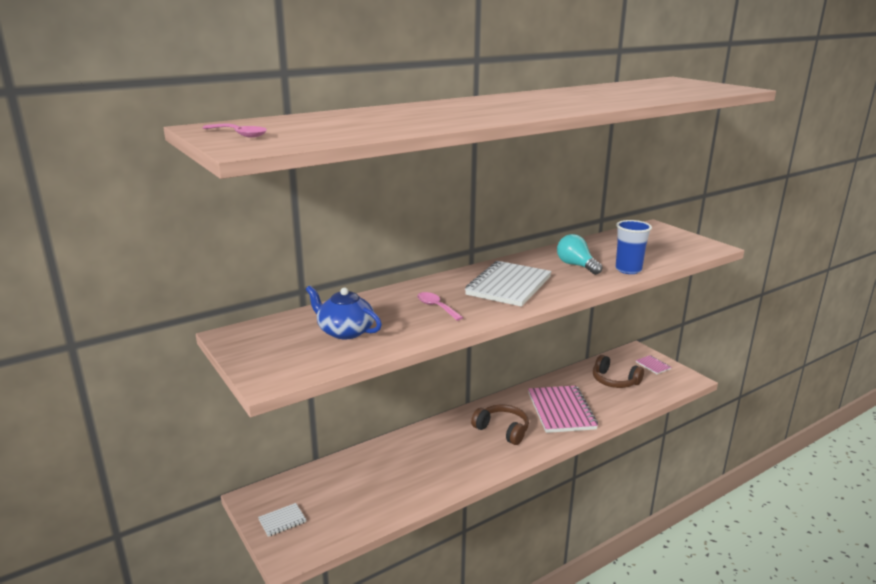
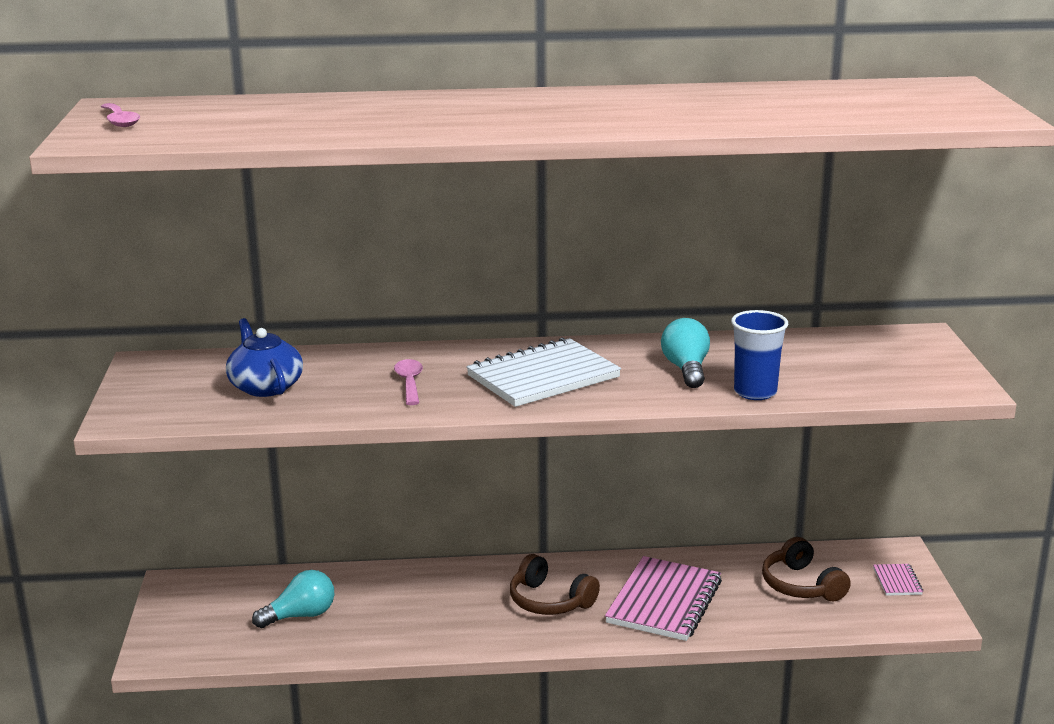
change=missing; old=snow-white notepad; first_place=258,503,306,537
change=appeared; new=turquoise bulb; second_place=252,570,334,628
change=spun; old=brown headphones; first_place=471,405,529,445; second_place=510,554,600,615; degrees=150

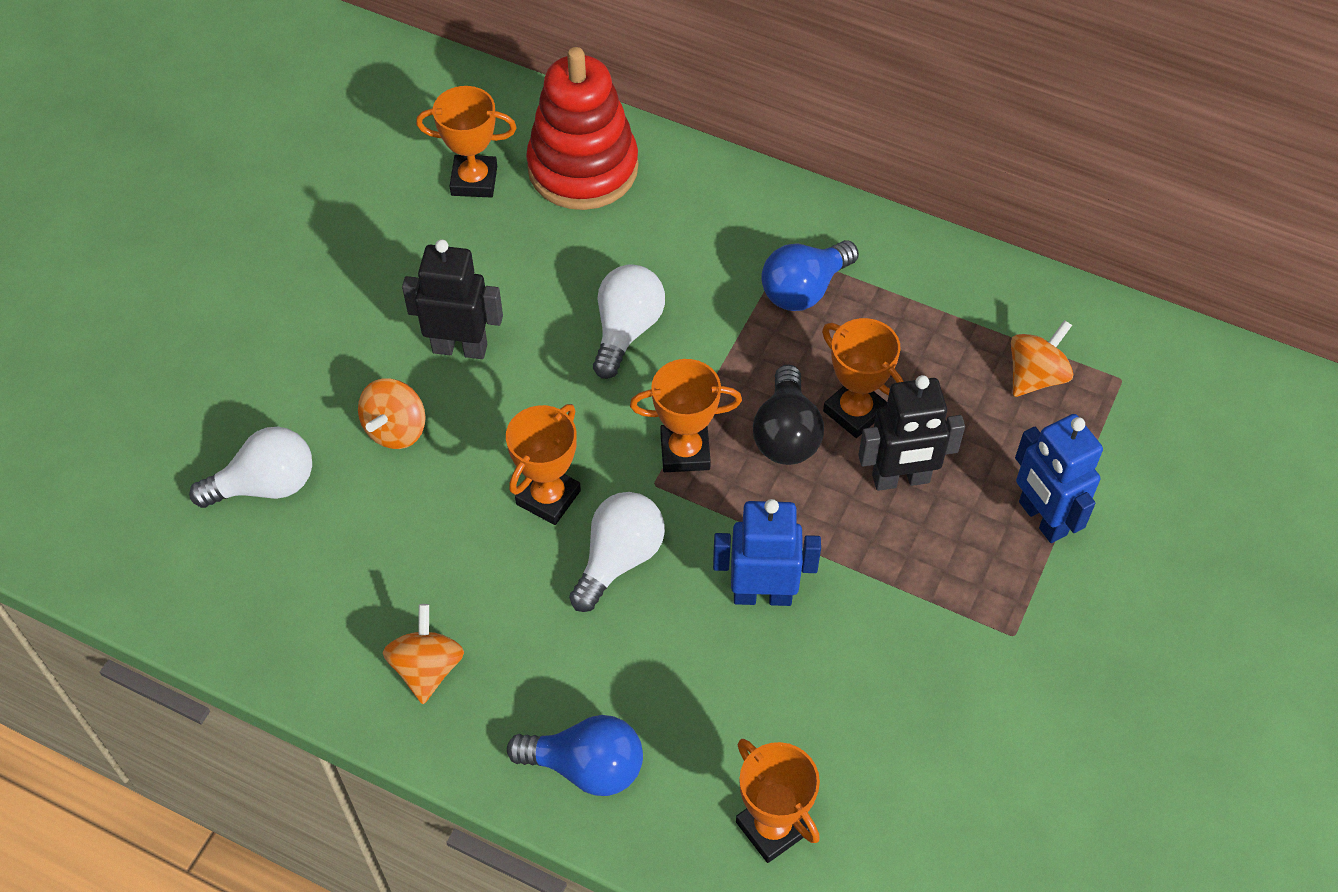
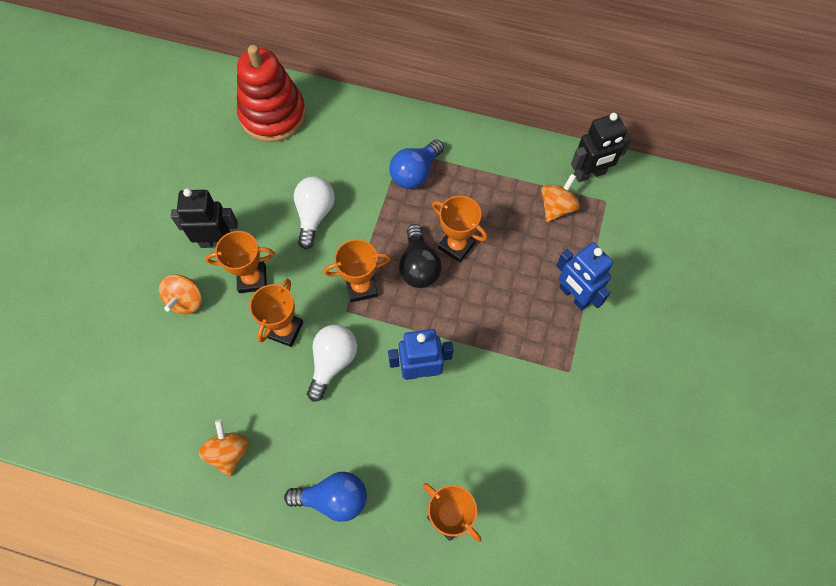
change=missing; old=snow-white bulb; first_place=189,427,312,508
change=relocated; old=bright orange award cup; first_place=416,86,517,198; second_place=205,231,275,293
change=relocated; old=jet-black robot figure; first_place=858,375,965,491; second_place=571,113,632,182

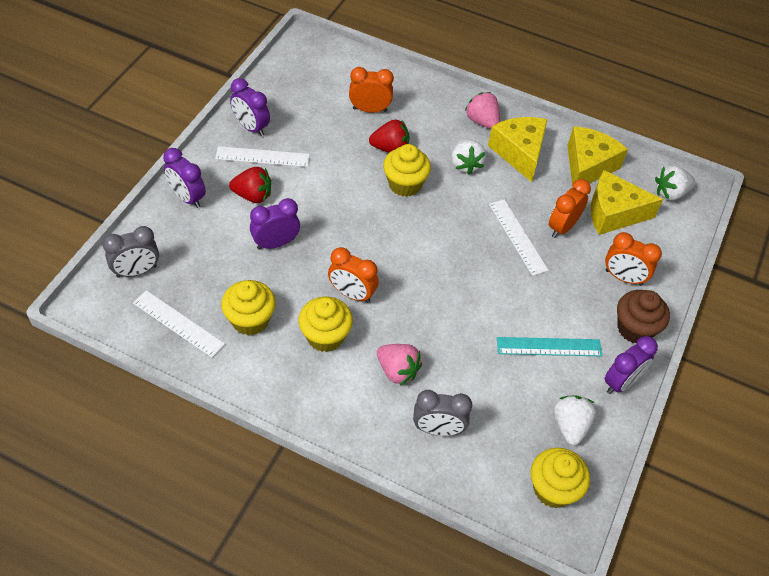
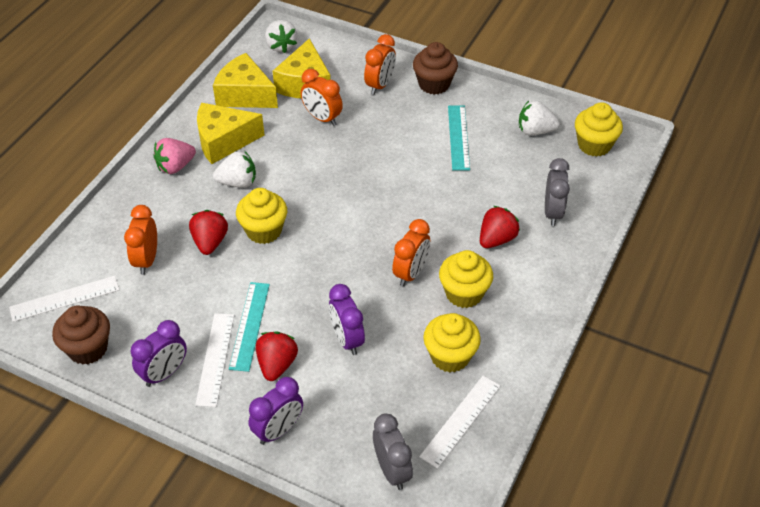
change=missing; old=purple clock; first_place=605,336,658,394
change=appeared; new=brown fairy cake; second_place=52,305,110,365
change=appeared; new=turquoise ruler; second_place=229,282,270,372
change=relocated; old=snow-white ruler; first_place=489,199,549,276; second_place=9,276,120,322
change=colour; old=rosy toy strawberry; new=crimson toy strawberry; first_place=377,344,422,385; second_place=480,206,520,248

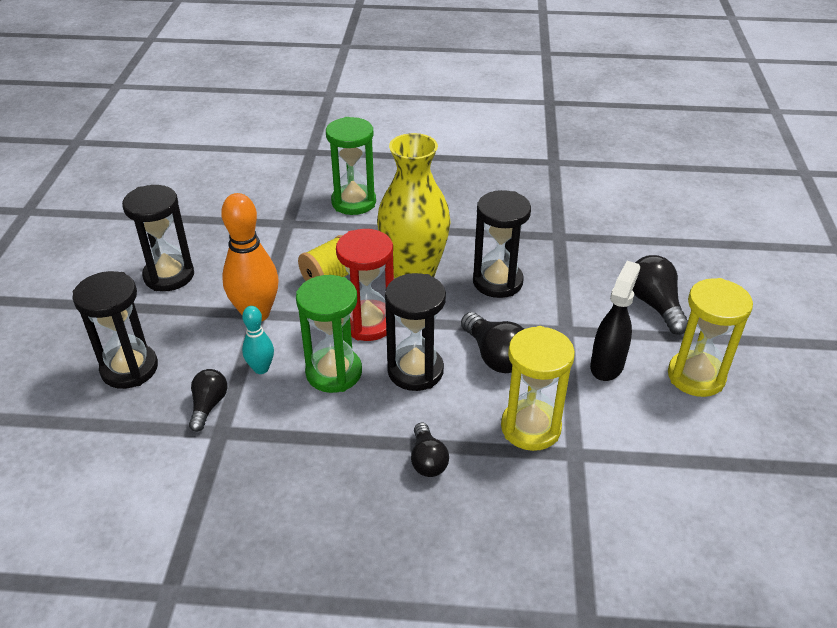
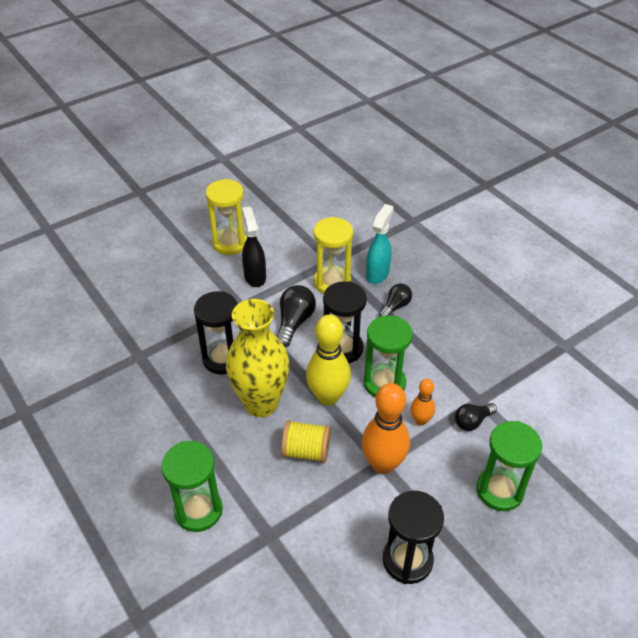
change=missing; old=jet-black bulb; first_place=633,255,688,335
change=appeared; new=turquoise spray cleaner; second_place=366,204,394,284
change=exchanged; old=crimson sandglass; new=golden bowling pin; first_place=336,229,394,341; second_place=306,314,351,406
change=colour; old=jet-black sandglass; new=emerald sandglass; first_place=72,271,158,389; second_place=477,421,542,511
change=colour; old=turquoise bowling pin; new=bright orange bowling pin; first_place=242,306,274,374; second_place=411,379,435,426
change=spun; old=jet-black spray cleaner; first_place=590,261,640,381; second_place=242,207,266,287; degrees=90

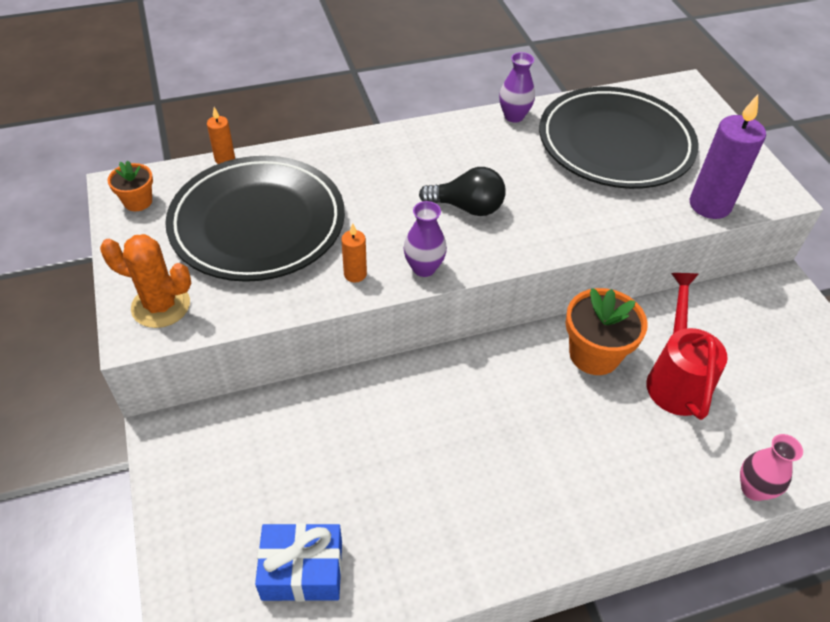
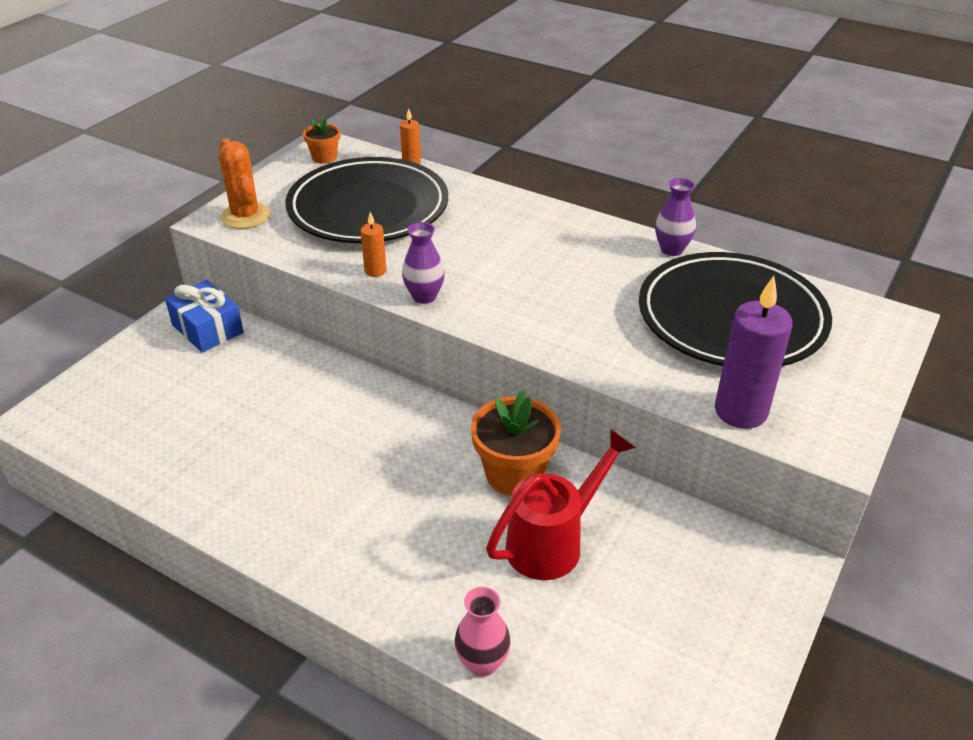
change=missing; old=jet-black bulb; first_place=419,167,506,216
change=relocated; old=blue wrapped gift; first_place=255,523,342,601; second_place=165,280,244,352

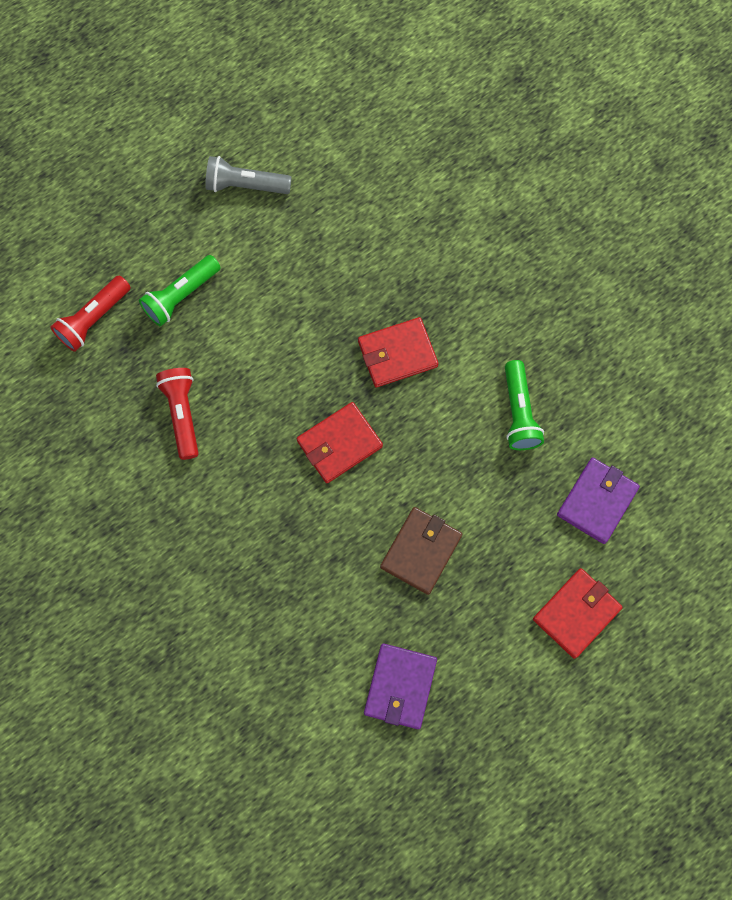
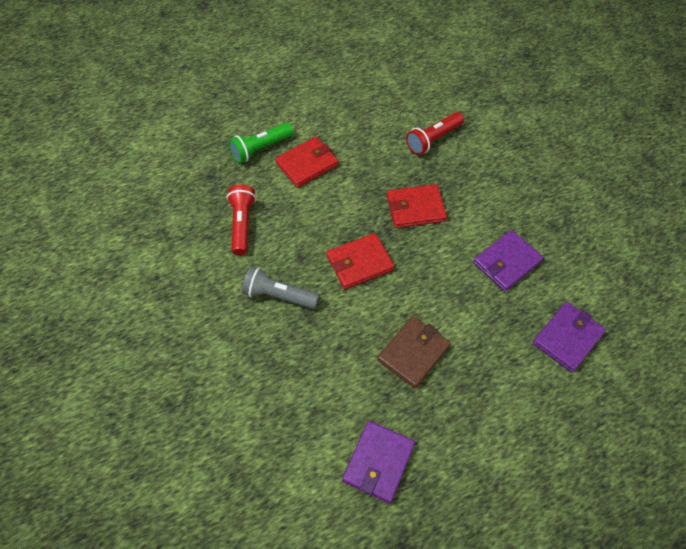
change=relocated; old=crimson flashlight; first_place=50,275,131,352; second_place=406,112,464,155
change=relocated; old=grey flashlight; first_place=205,156,292,194; second_place=242,266,319,309
change=relocated; old=crimson billfold; first_place=533,568,623,659; second_place=275,136,338,188
change=exchanged; old=emerald flashlight; new=purple billfold; first_place=505,360,544,450; second_place=473,230,544,291

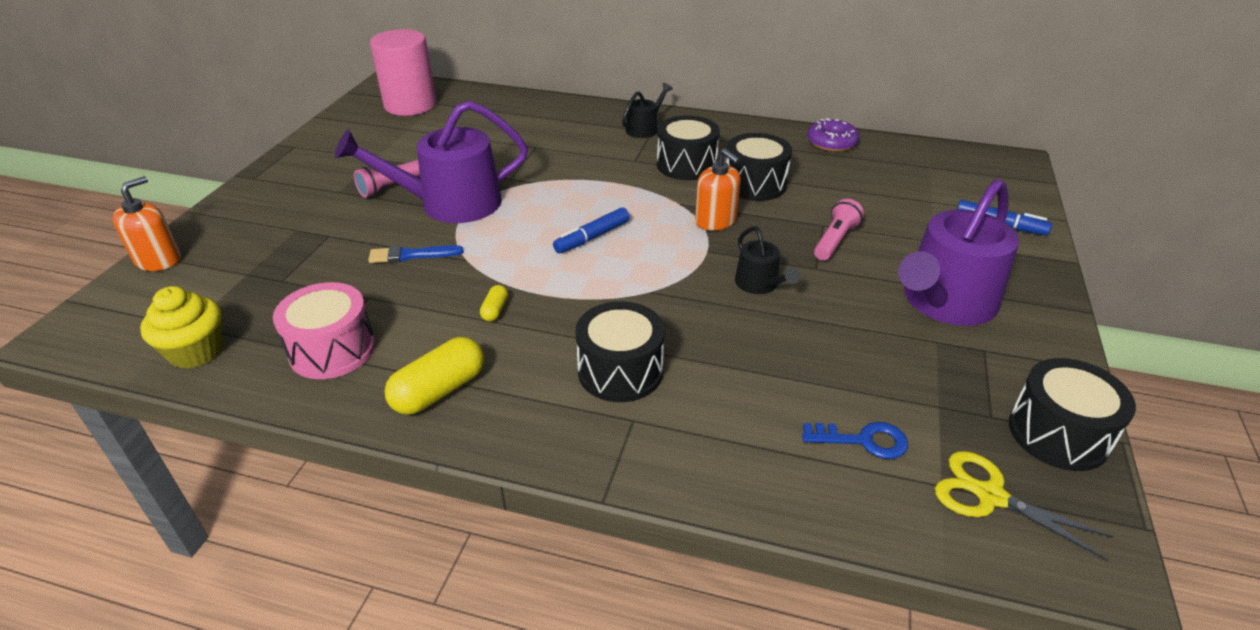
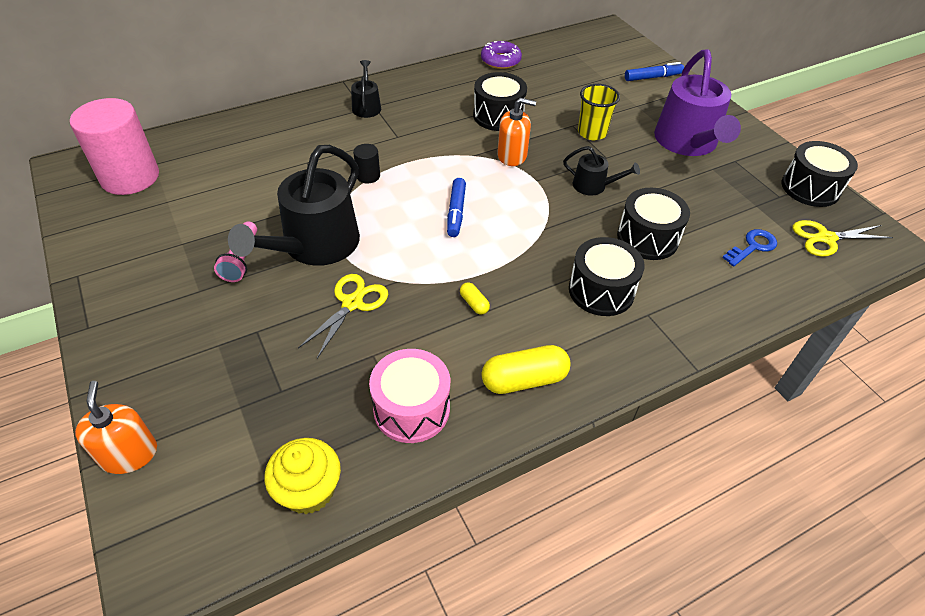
change=appeared; new=jet-black solid cylinder; second_place=353,144,380,183
change=relocated; old=jet-black snare drum; first_place=657,115,720,180; second_place=617,188,690,260
change=exchanged; old=blue paint brush; new=golden shears; first_place=368,245,464,263; second_place=298,274,388,358
change=exchanged; old=rosy flashlight; new=golden cup; first_place=814,199,864,260; second_place=578,84,620,140
change=colour; old=purple watering can; new=jet-black watering can; first_place=335,100,528,223; second_place=228,145,360,266
change=spun; old=golden pill shape; first_place=384,337,484,415; second_place=482,345,571,394; degrees=75

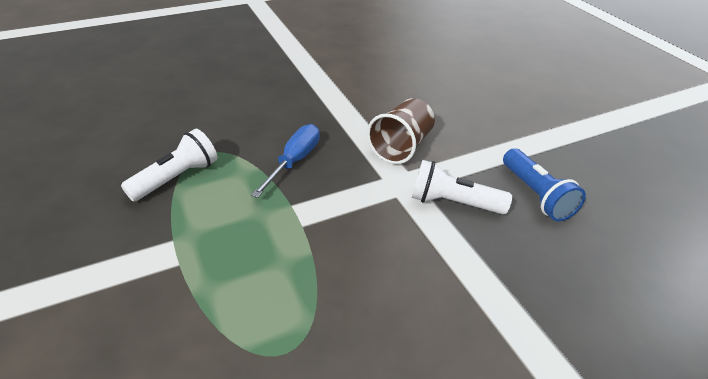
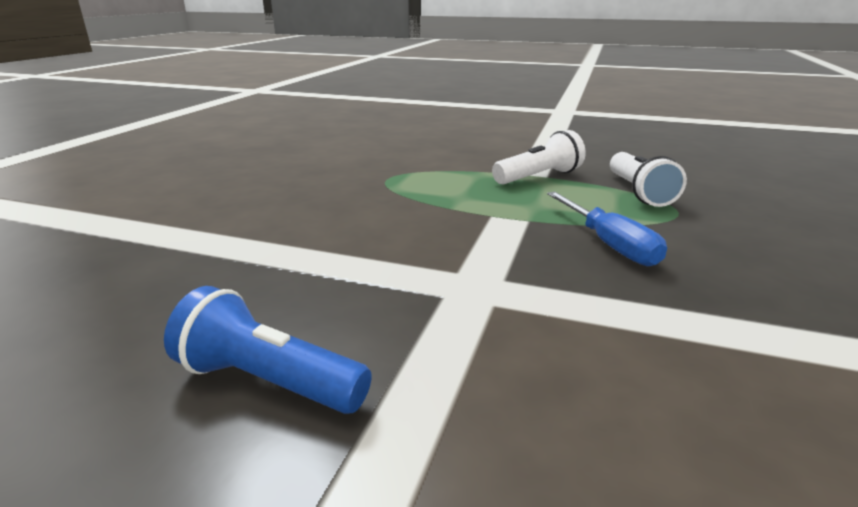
change=missing; old=brown cup; first_place=367,98,435,164
change=relocated; old=snow-white flashlight; first_place=412,160,512,214; second_place=492,130,585,185

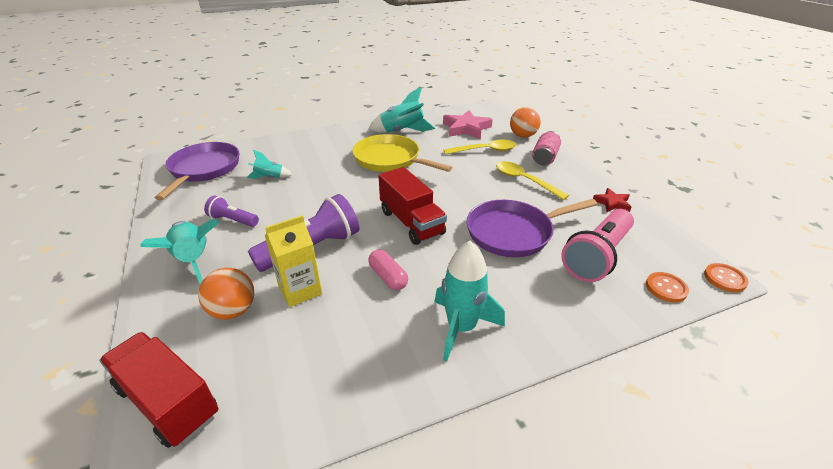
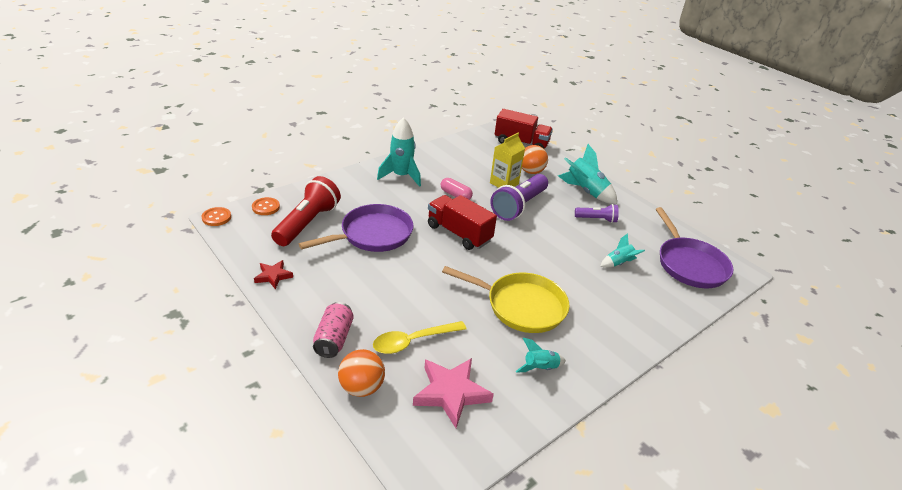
change=missing; old=golden spoon; first_place=496,161,569,200
change=colour; old=rosy flashlight; new=crimson flashlight; first_place=561,209,634,282; second_place=271,176,341,246
change=size; old=turquoise toy rocket; first_place=369,87,435,133; second_place=516,338,566,373; factor=0.56

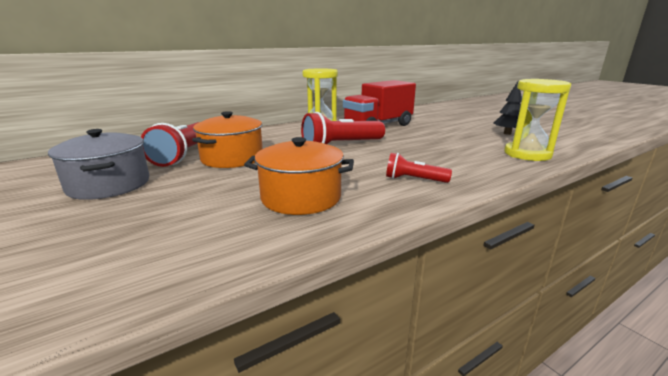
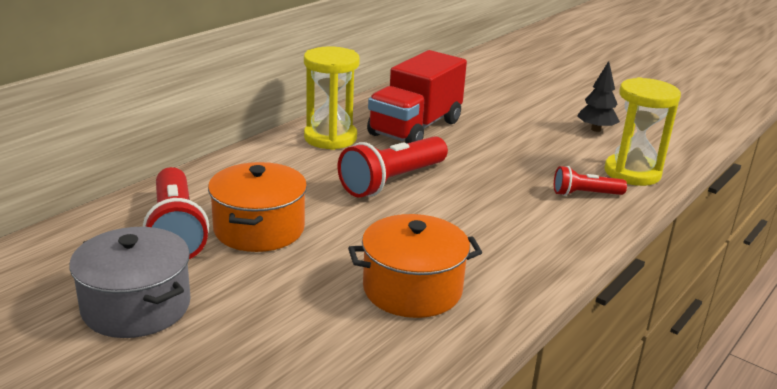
change=relocated; old=crimson flashlight; first_place=386,153,452,183; second_place=554,166,627,196

